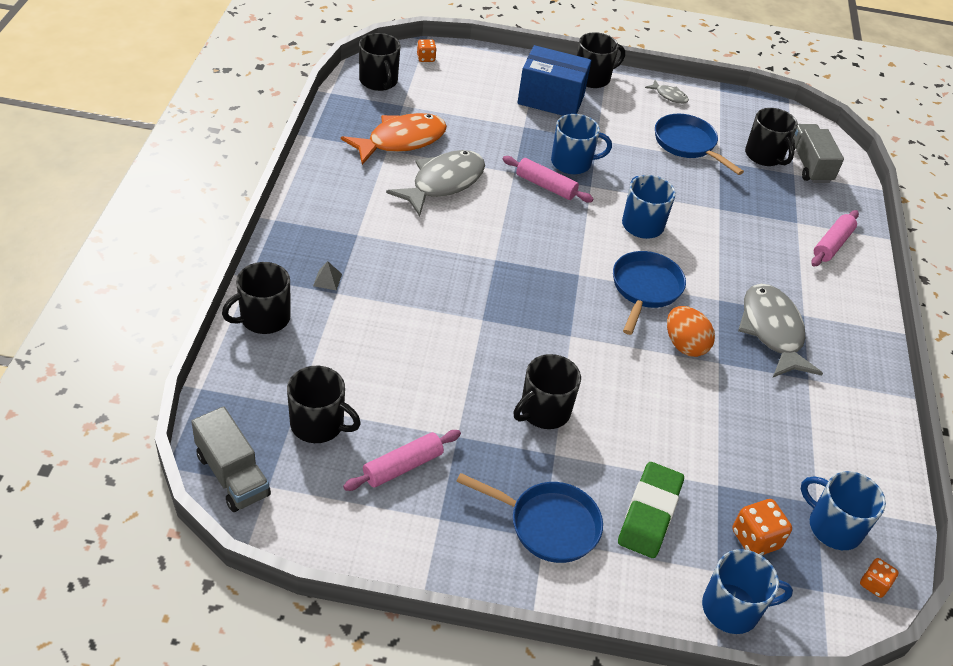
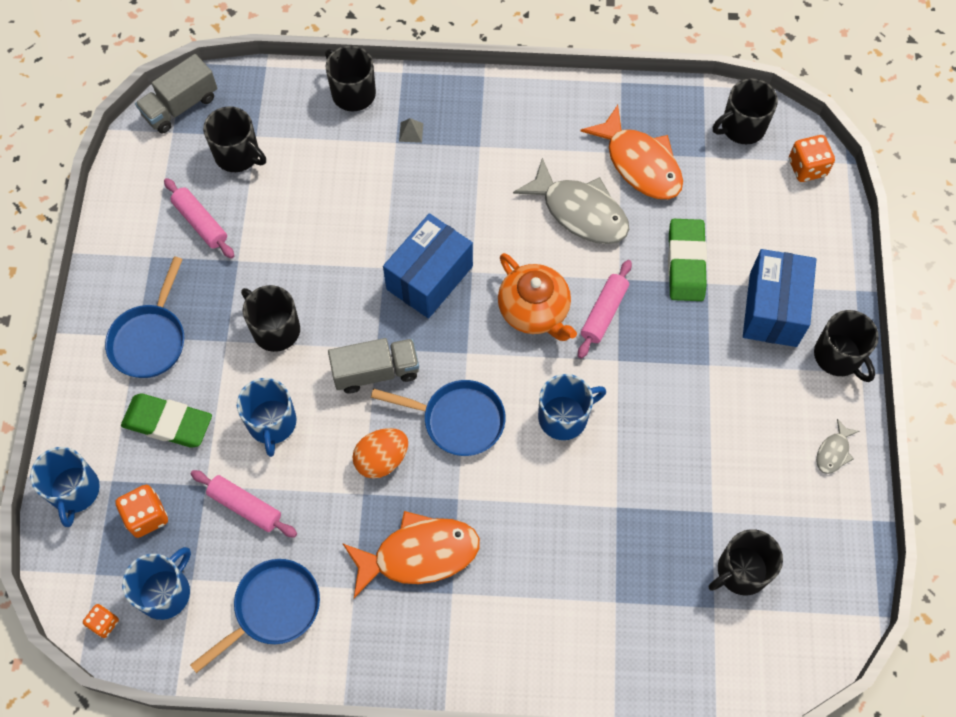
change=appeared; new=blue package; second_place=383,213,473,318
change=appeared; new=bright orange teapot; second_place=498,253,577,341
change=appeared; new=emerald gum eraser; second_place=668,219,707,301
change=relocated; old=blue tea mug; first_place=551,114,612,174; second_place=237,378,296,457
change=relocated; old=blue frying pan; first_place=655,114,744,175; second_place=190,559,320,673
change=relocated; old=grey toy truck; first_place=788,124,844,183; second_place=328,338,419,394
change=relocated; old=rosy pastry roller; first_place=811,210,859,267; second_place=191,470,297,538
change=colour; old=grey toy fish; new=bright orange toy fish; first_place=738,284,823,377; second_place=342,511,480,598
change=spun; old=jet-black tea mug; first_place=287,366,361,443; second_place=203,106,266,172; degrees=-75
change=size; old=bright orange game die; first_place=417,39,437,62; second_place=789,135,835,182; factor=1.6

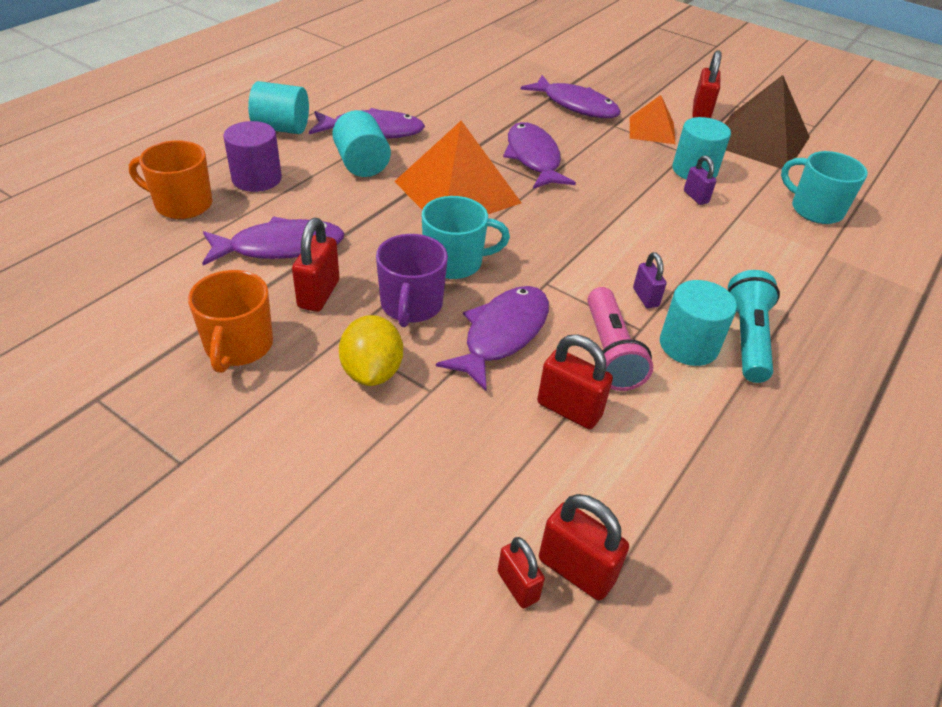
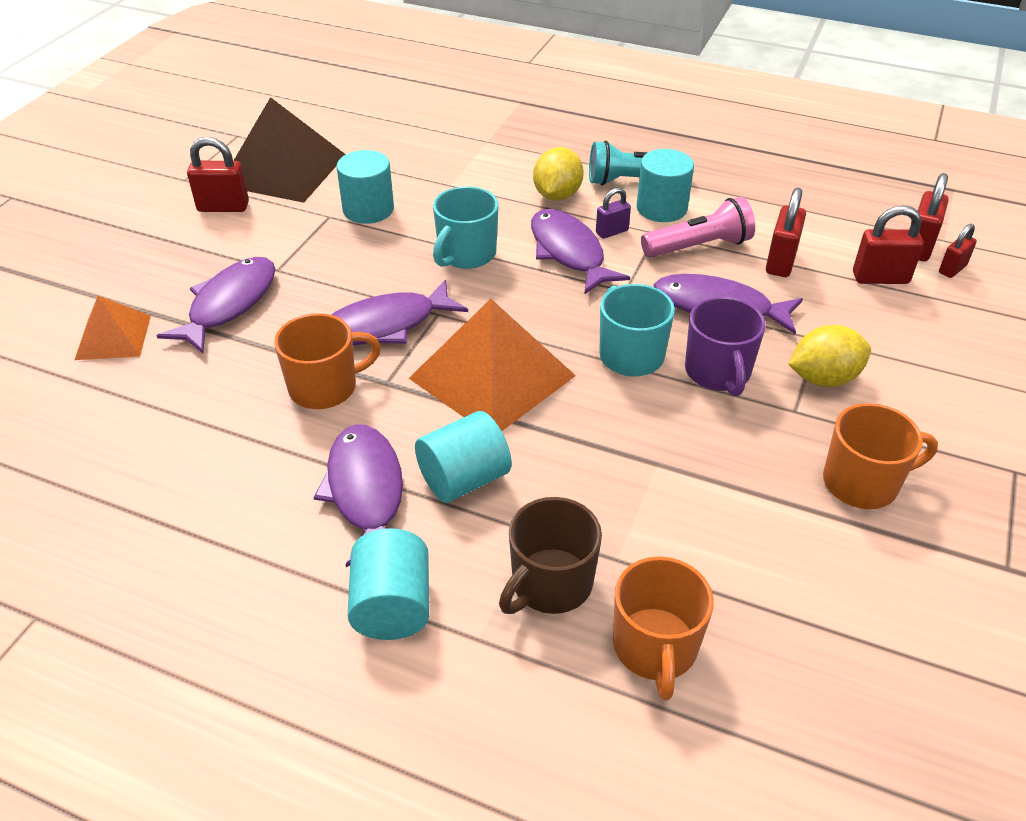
change=missing; old=purple padlock; first_place=684,156,716,205
change=appeared; new=bright orange tea mug; second_place=274,313,381,409
change=appeared; new=golden lemon; second_place=533,147,584,201
change=relocated; old=purple toy fish; first_place=202,216,345,266; second_place=531,209,630,295
change=relocated; old=crimson padlock; first_place=292,218,339,312; second_place=853,205,924,284
change=relocated; old=bright orange pyramid; first_place=630,95,676,144; second_place=75,296,151,360
change=relocated; old=turquoise tea mug; first_place=781,151,868,224; second_place=433,186,498,269
change=exchanged; old=purple solid cylinder; new=brown tea mug; first_place=223,121,282,192; second_place=499,497,602,614
change=spun; old=purple tea mug; first_place=376,234,448,327; second_place=685,297,766,396; degrees=90

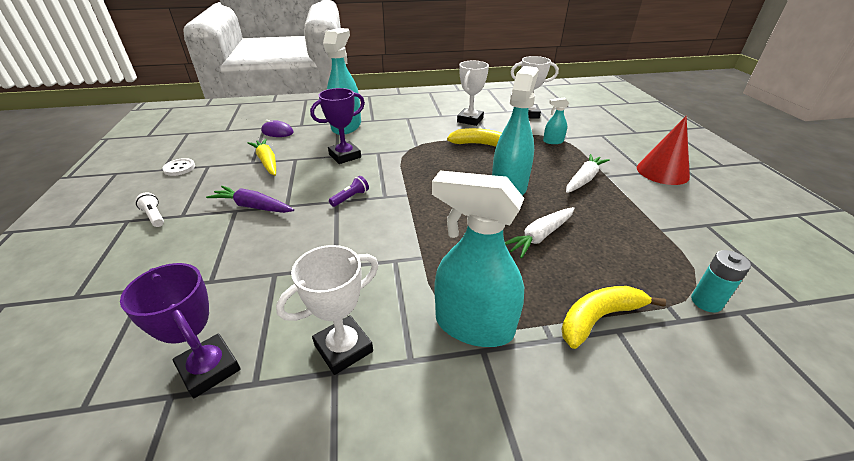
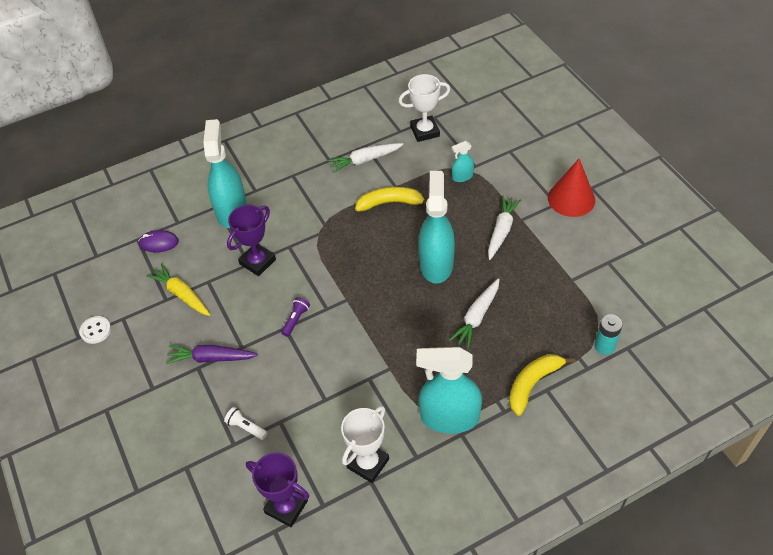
change=relocated; old=snow-white flashlight; first_place=135,193,164,227; second_place=224,407,267,440
change=exchanged; old=snow-white award cup; new=snow-white carrot; first_place=457,61,489,126; second_place=327,143,403,173

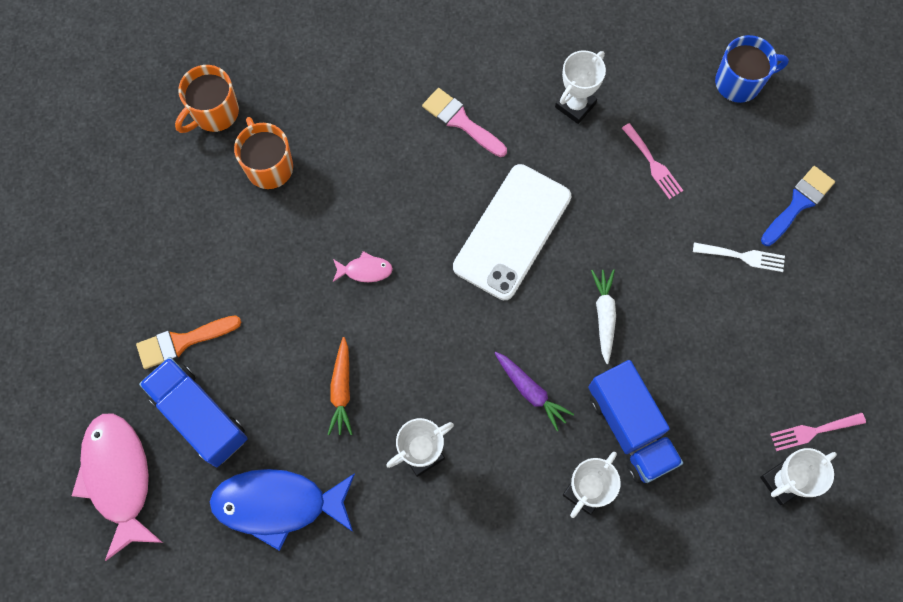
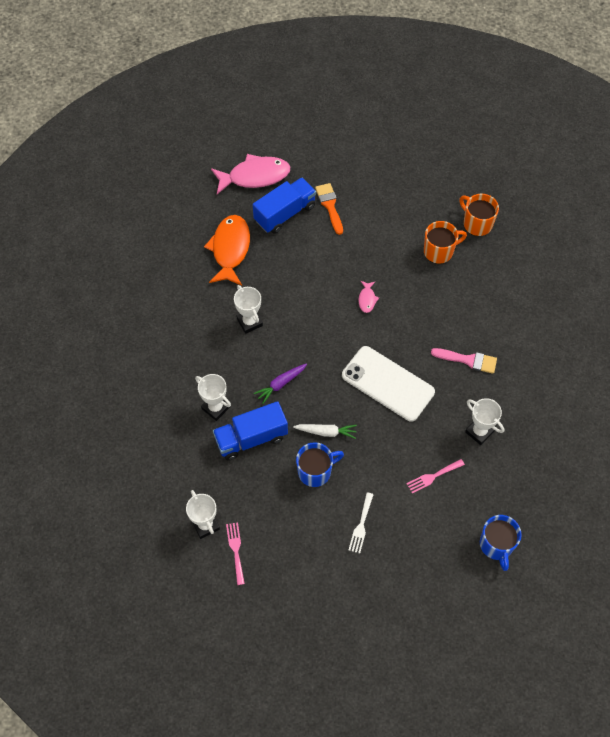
change=missing; old=bright orange carrot; first_place=328,337,353,435
change=missing; old=blue paint brush; first_place=761,166,835,246
change=appeared; new=blue tea mug; second_place=296,442,344,487
change=colour; old=blue toy fish; new=bright orange toy fish; first_place=210,469,355,551; second_place=204,215,250,285
change=spun; old=rosy paint brush; first_place=422,88,507,157; second_place=431,348,497,374; degrees=60

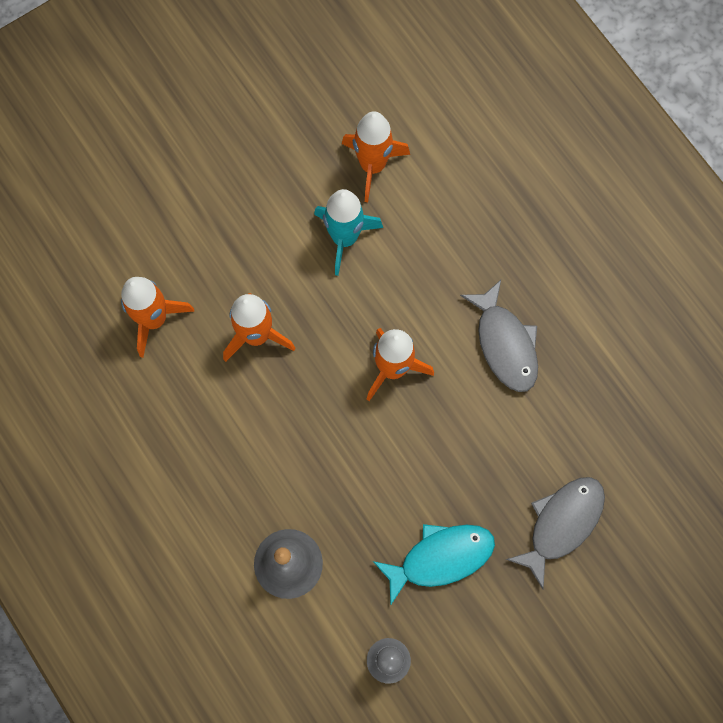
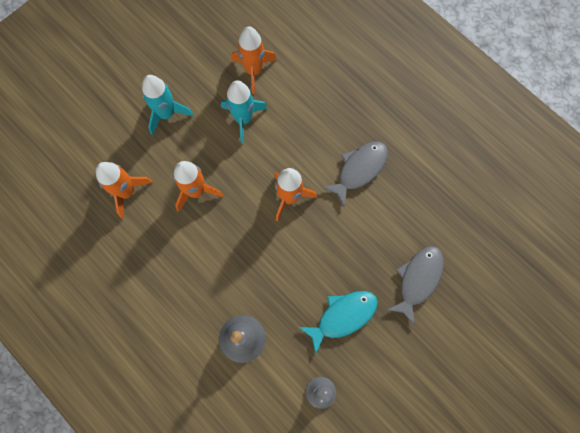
change=appeared; new=turquoise toy rocket; second_place=142,75,193,135
change=spun; old=grey toy fish; first_place=460,280,538,392; second_place=322,142,388,207; degrees=-105

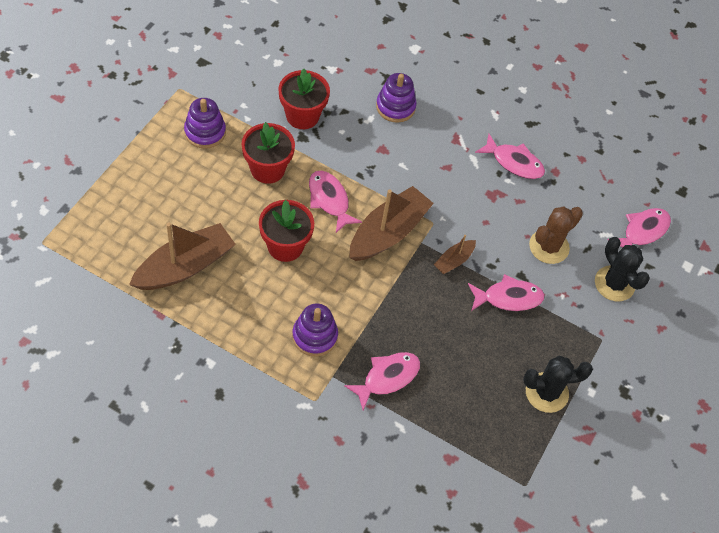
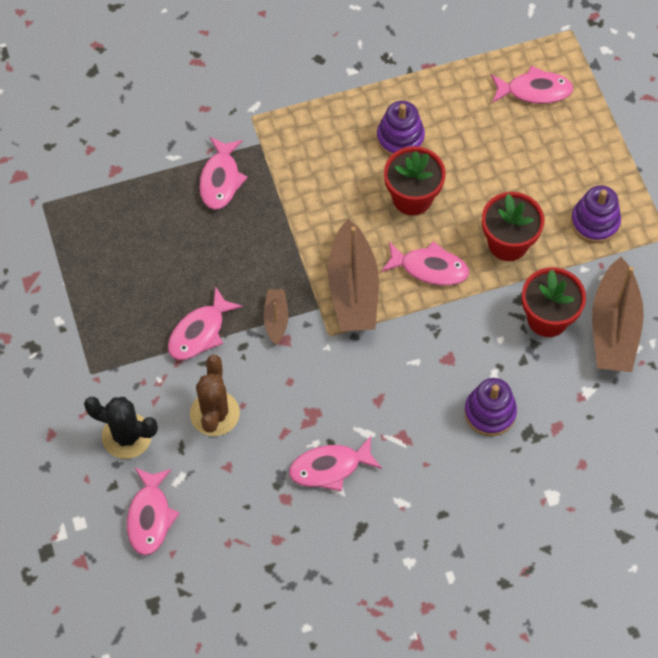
change=missing; old=jet-black cactus; first_place=523,355,593,413
change=appeared; new=rosy toy fish; second_place=491,66,573,104
change=relocated; old=brown boat; first_place=129,222,236,290; second_place=592,257,644,372
change=relocated; old=purple stacking toy; first_place=292,303,338,357; second_place=377,101,425,156

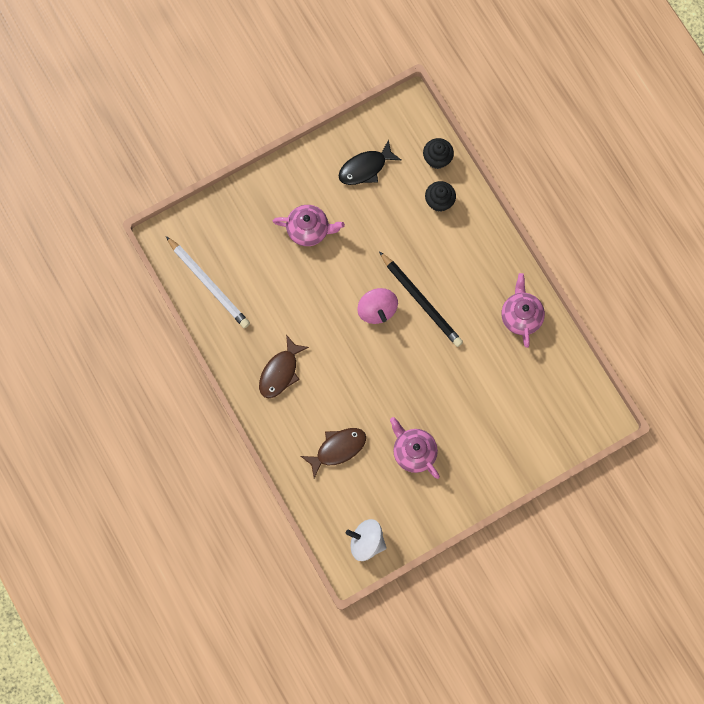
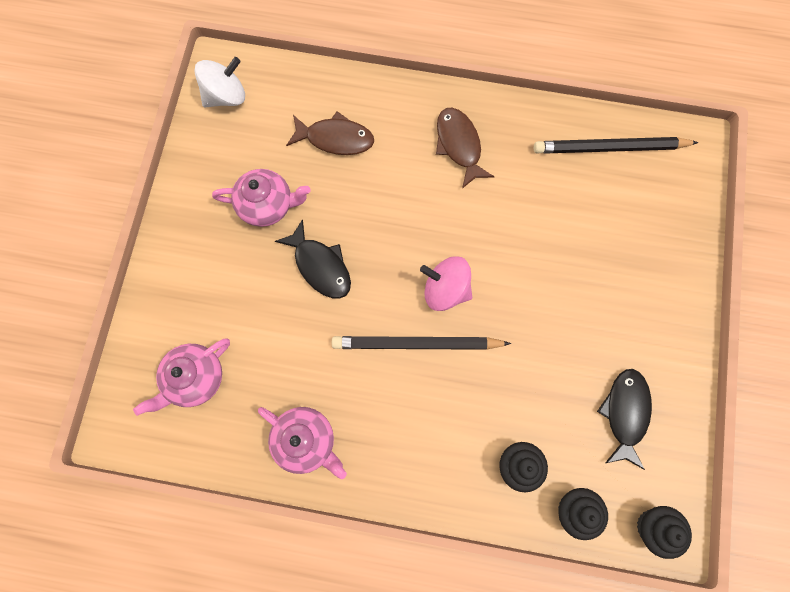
change=appeared; new=jet-black toy fish; second_place=275,219,351,299
change=appeared; new=jet-black fairy cake; second_place=637,506,692,559
change=relocated; old=rosy teapot; first_place=273,205,345,246; second_place=133,338,230,416
change=colour; old=snow-white pencil; new=jet-black pencil; first_place=166,236,250,328; second_place=534,137,699,154
change=spun; old=brown toy fish; first_place=301,428,366,478; second_place=286,111,374,155; degrees=-90

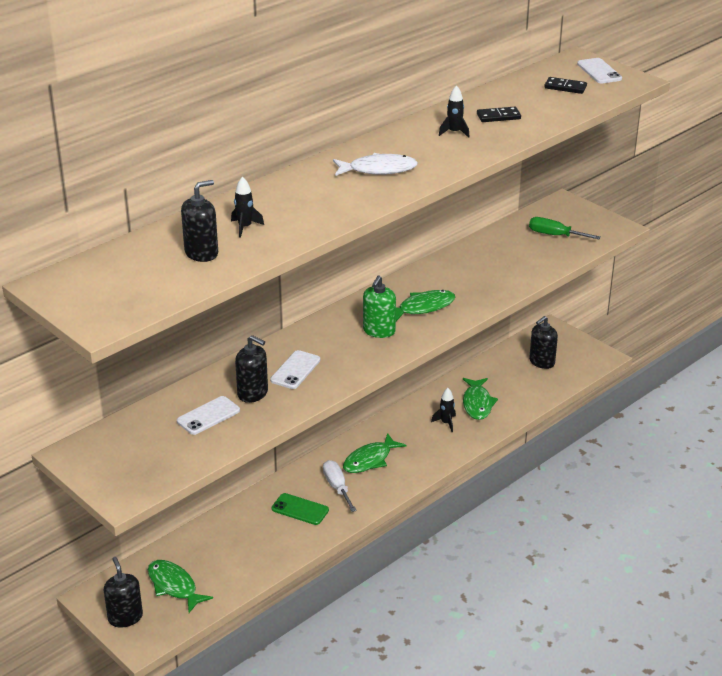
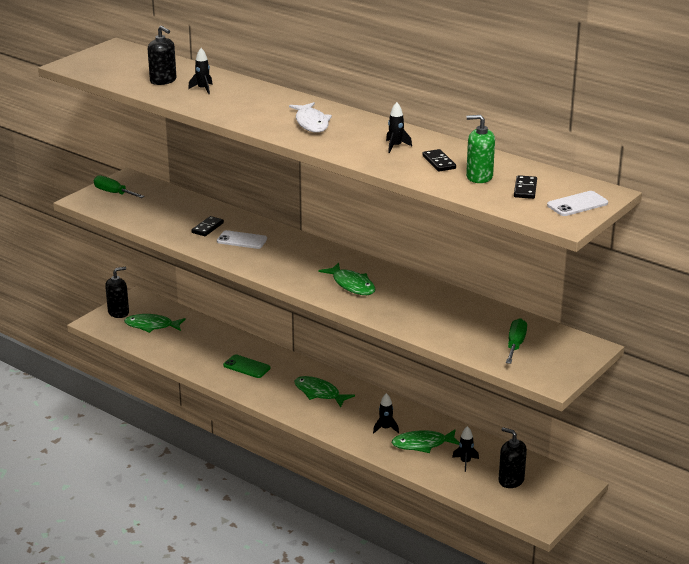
change=missing; old=snow-white phone; first_place=177,396,240,435
change=missing; old=snow-white screwdriver; first_place=323,460,357,512
change=appeared; new=emerald screwdriver; second_place=94,175,144,198
change=appeared; new=jet-black toy rocket; second_place=452,426,479,472
change=relocated; old=emerald pump bottle; first_place=363,275,396,338; second_place=466,115,495,183
change=exchanged; old=jet-black pump bottle; new=jet-black domino tile; first_place=235,335,268,403; second_place=191,216,224,236
change=spun; old=emerald toy fish; first_place=148,560,213,613; second_place=124,314,186,333; degrees=-120
change=spun; old=emerald phone; first_place=272,493,329,525; second_place=223,354,271,378; degrees=-75

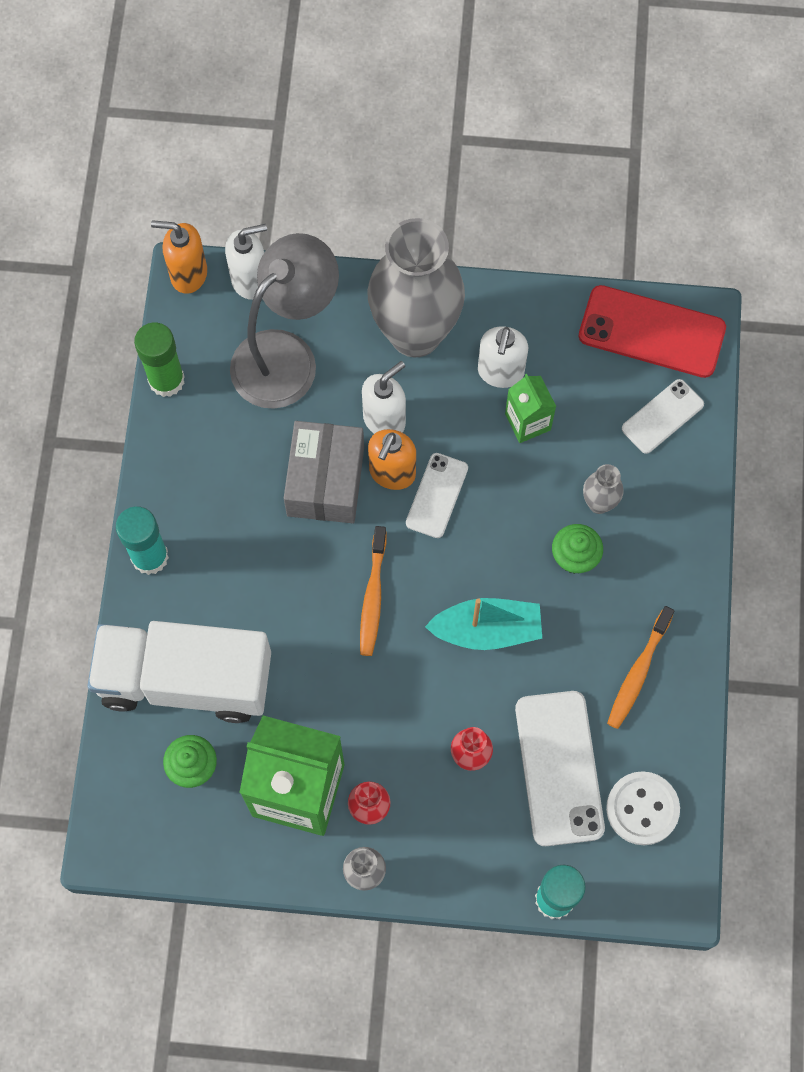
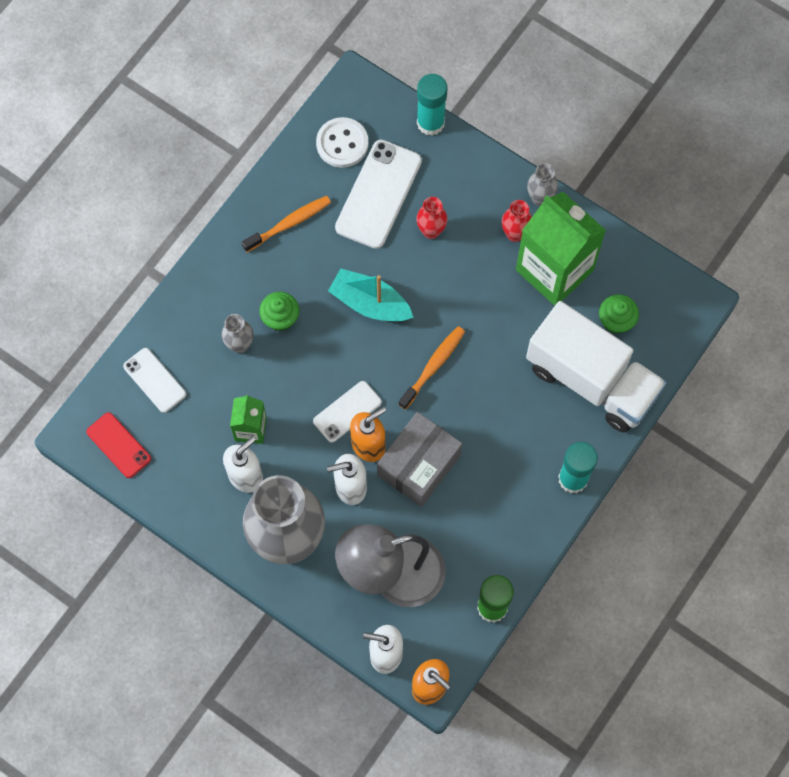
change=spun; old=snow-white phone; first_place=622,379,704,454; second_place=123,348,186,413; degrees=60
change=size; old=crimson phone; first_place=579,285,726,378; second_place=86,412,151,478; factor=0.59

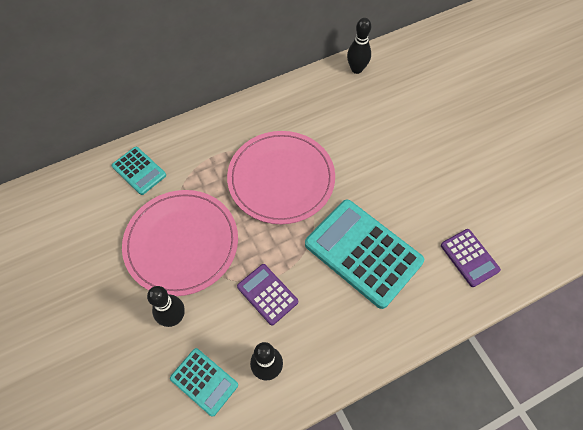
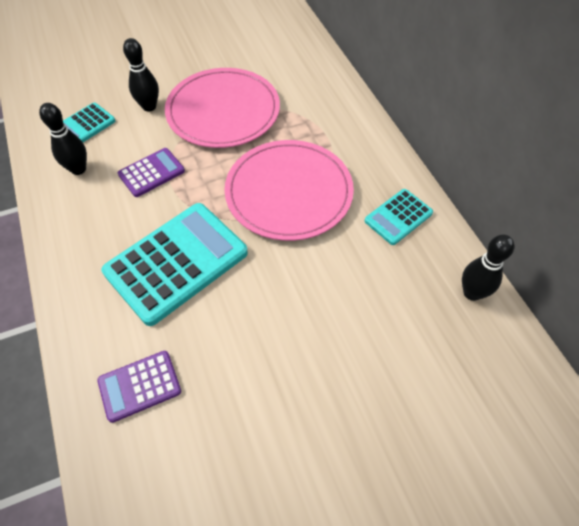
change=relocated; old=turquoise adding machine; first_place=112,147,166,195; second_place=365,189,433,245

